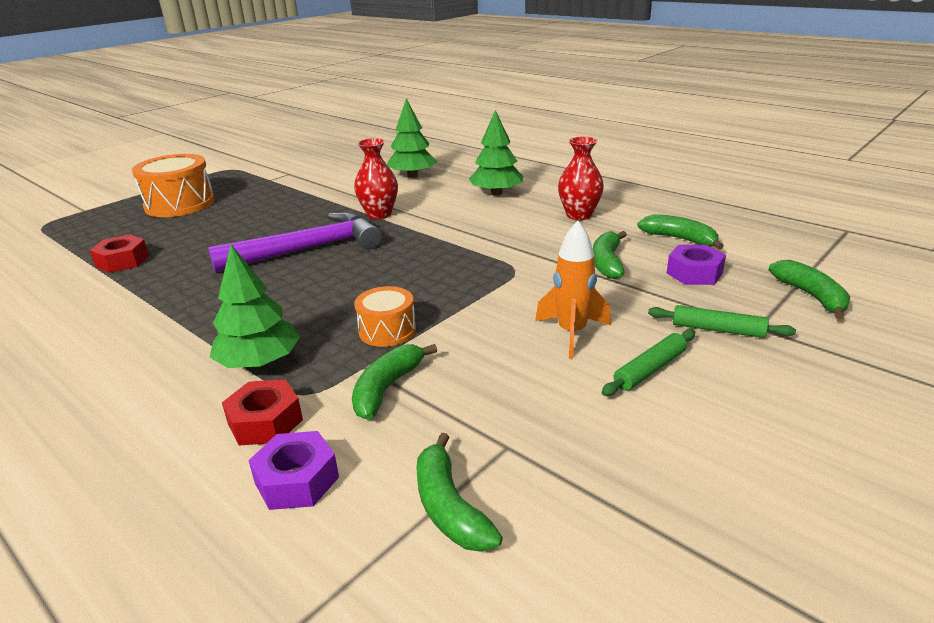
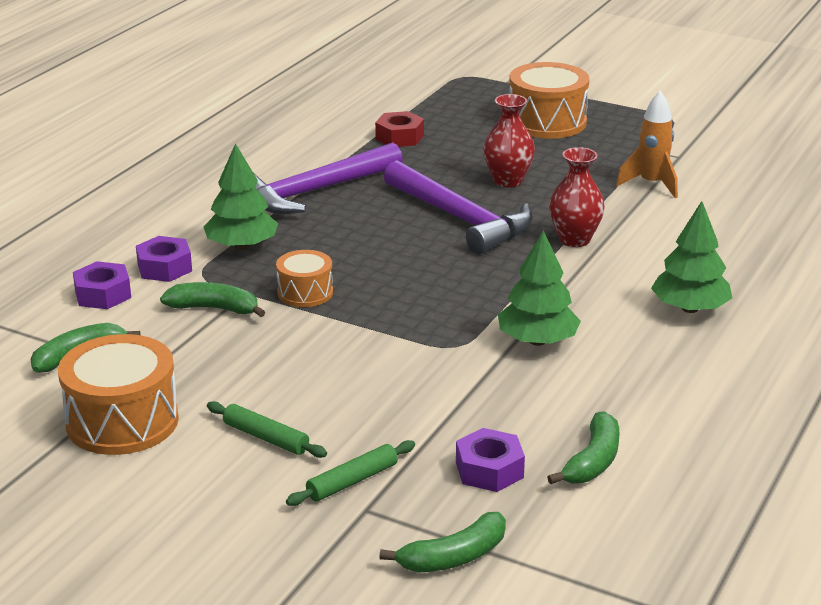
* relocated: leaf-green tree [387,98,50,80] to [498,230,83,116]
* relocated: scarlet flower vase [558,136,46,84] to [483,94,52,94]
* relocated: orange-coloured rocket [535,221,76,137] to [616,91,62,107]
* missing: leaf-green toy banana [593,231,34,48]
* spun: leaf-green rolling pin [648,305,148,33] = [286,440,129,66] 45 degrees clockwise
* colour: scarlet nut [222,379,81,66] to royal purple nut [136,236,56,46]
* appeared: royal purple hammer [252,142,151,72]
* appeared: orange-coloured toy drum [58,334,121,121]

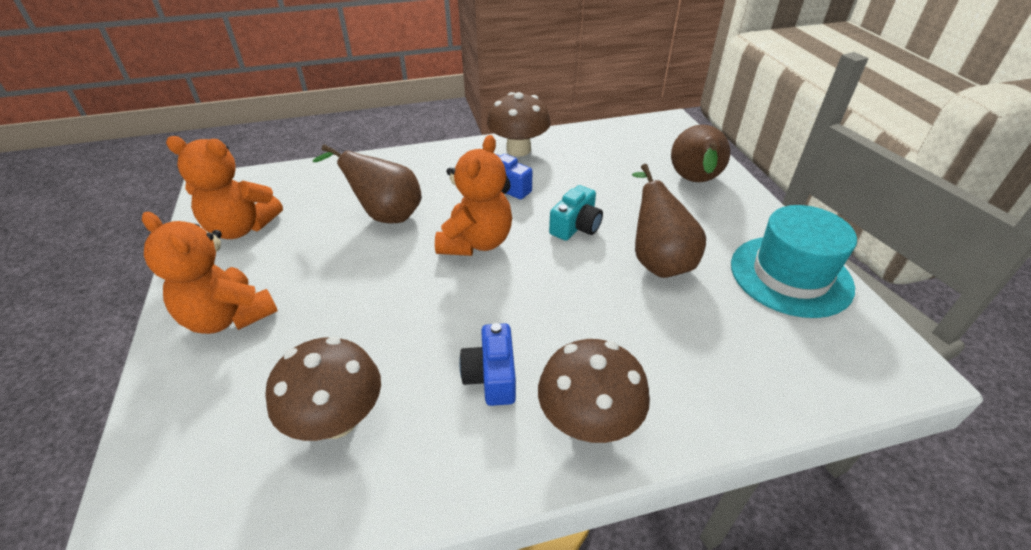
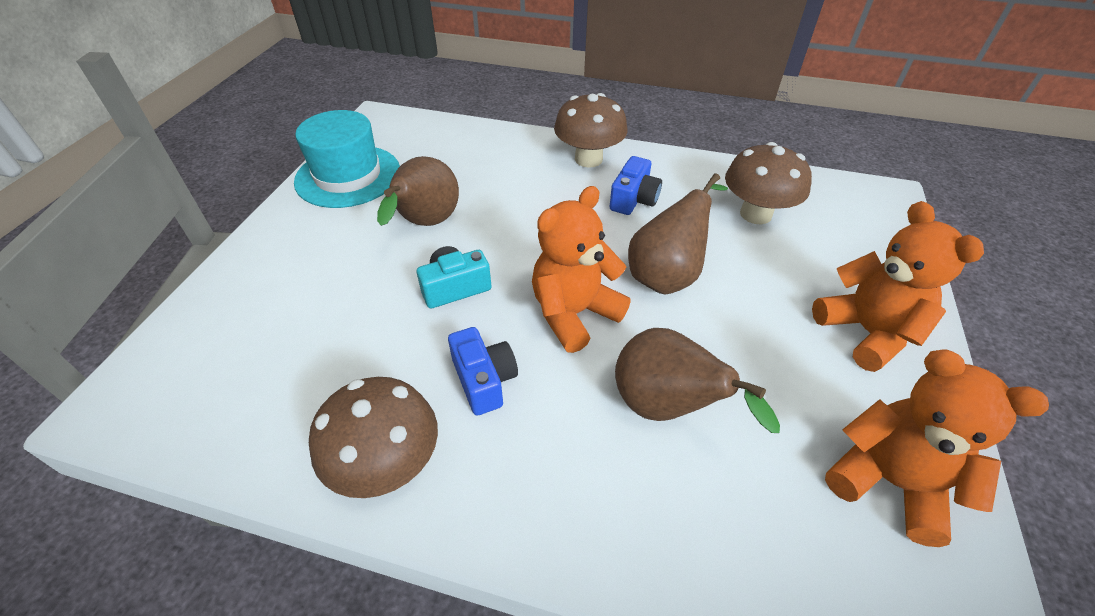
* relocated: russet toy pear [671,125,59,57] to [628,173,100,122]

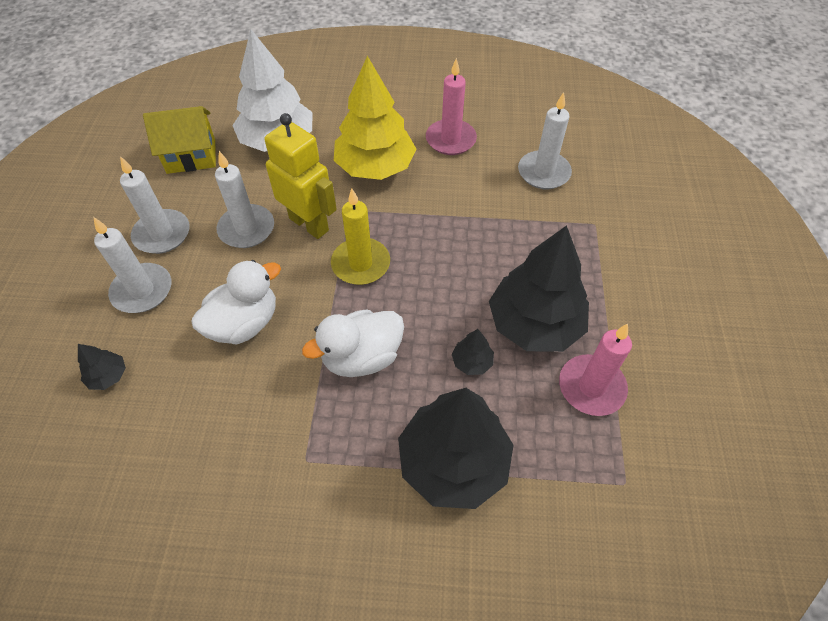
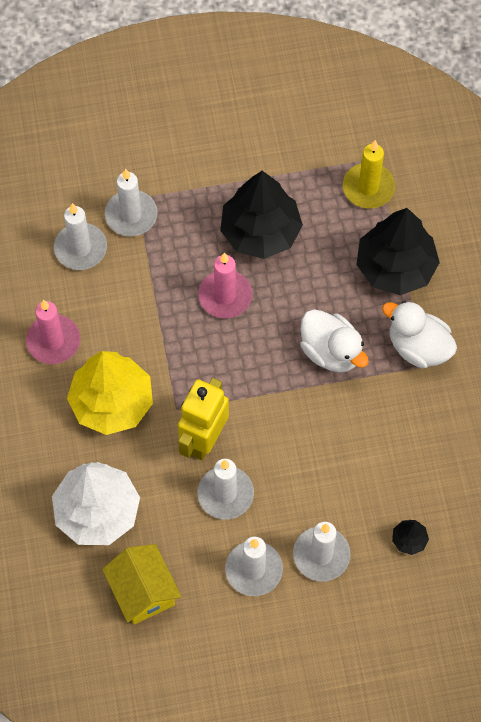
* relocated: bright yellow candle [331,188,59,97] to [343,140,52,69]
* relocated: snow-white duck [191,260,90,84] to [382,301,75,68]
* relocated: pink candle [559,323,73,93] to [198,253,54,65]
* missing: ebony tree [452,329,42,46]
* appeared: snow-white candle [105,169,53,67]

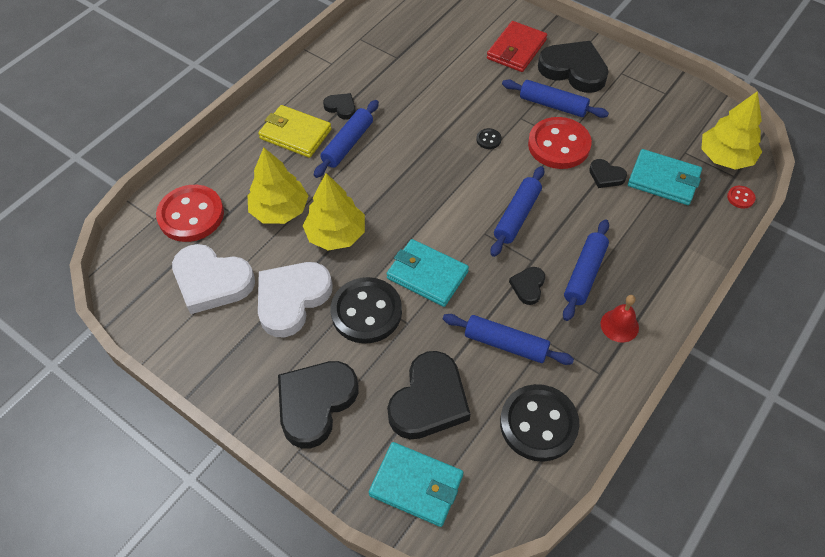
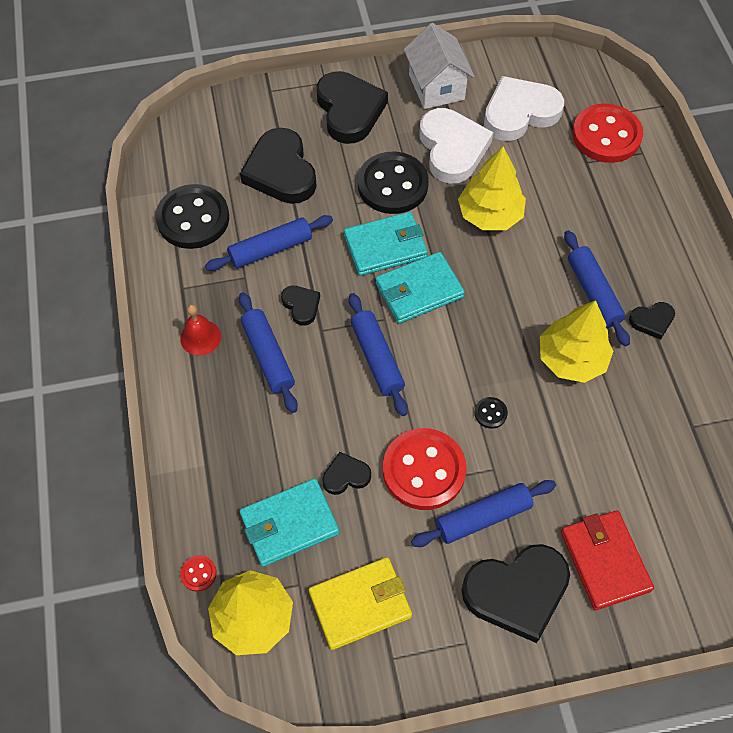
* relocated: bright yellow card wallet [258,105,74,53] to [309,557,103,93]
* relocated: bright yellow tree [247,147,61,77] to [540,300,73,83]
* relocated: aqua card wallet [369,442,94,85] to [375,252,90,71]
* appeared: snow-white toy house [404,23,71,86]

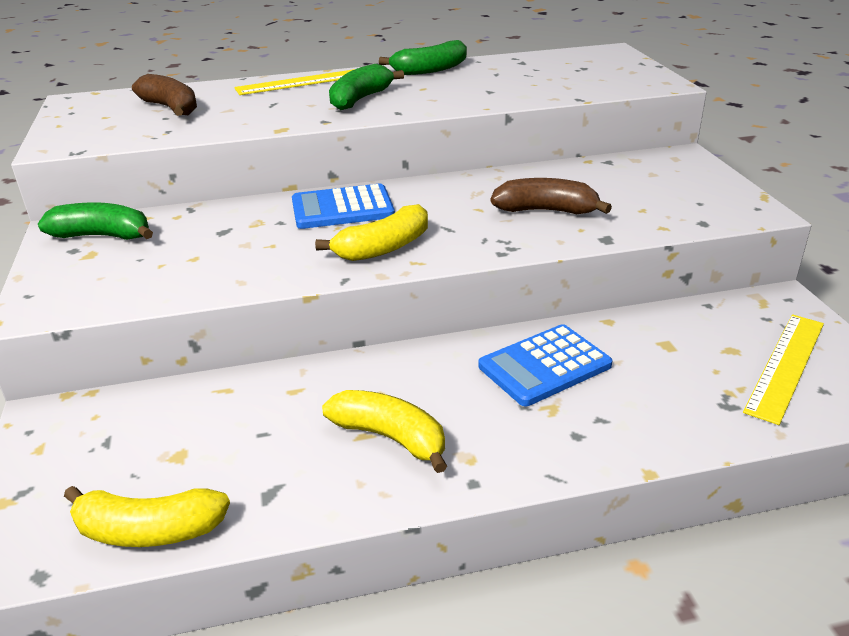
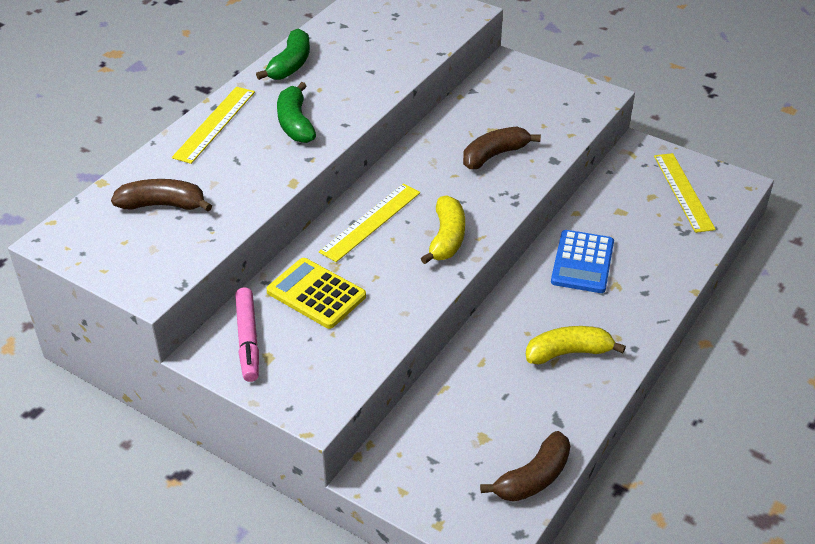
* exchanged: royal blue calculator [292,184,103,45] to bright yellow ruler [319,184,101,78]
* exchanged: leaf-green toy banana [38,202,115,38] to pink felt pen [235,287,24,95]
* colour: bright yellow toy banana [64,486,166,61] to russet toy banana [480,431,90,71]
* appeared: bright yellow calculator [266,258,100,71]

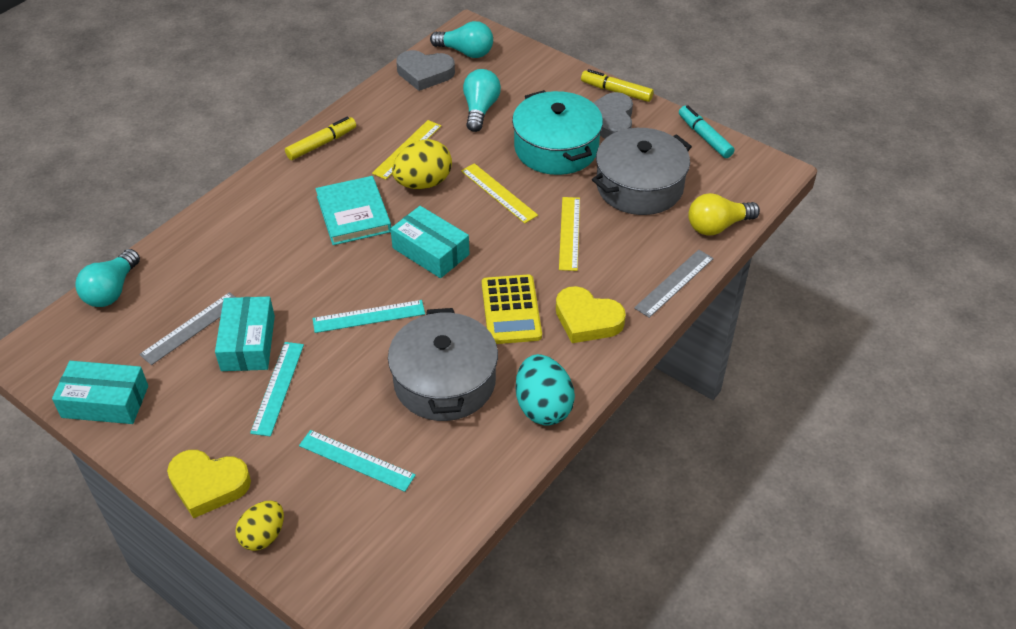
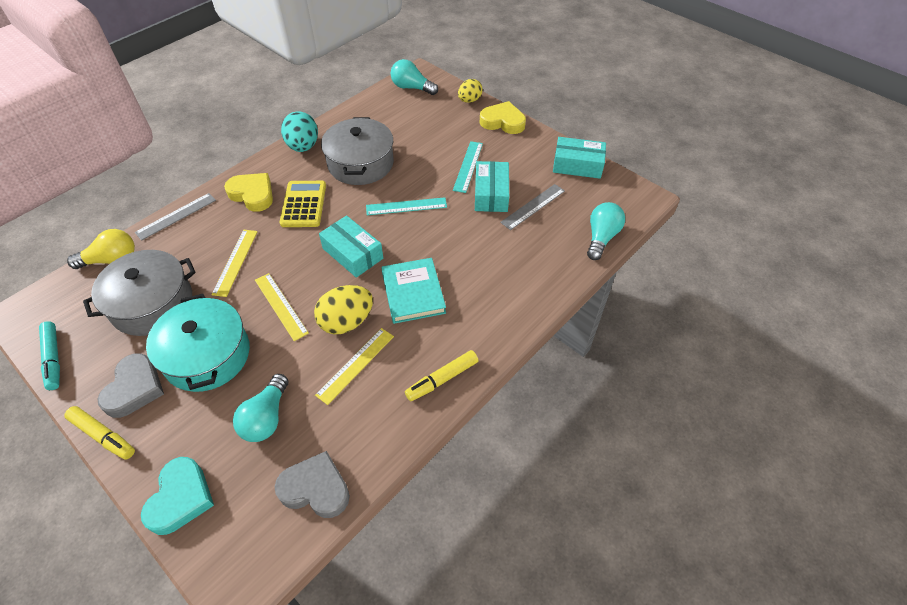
* relocated: aqua lightbulb [430,21,63,37] to [391,59,47,36]
* missing: aqua ruler [299,430,117,62]
* appeared: aqua heart shape [141,457,73,78]

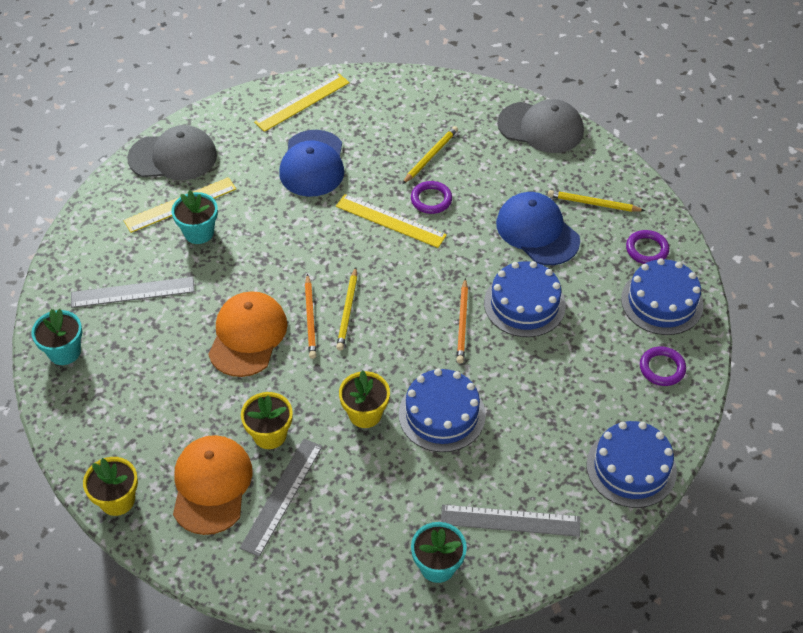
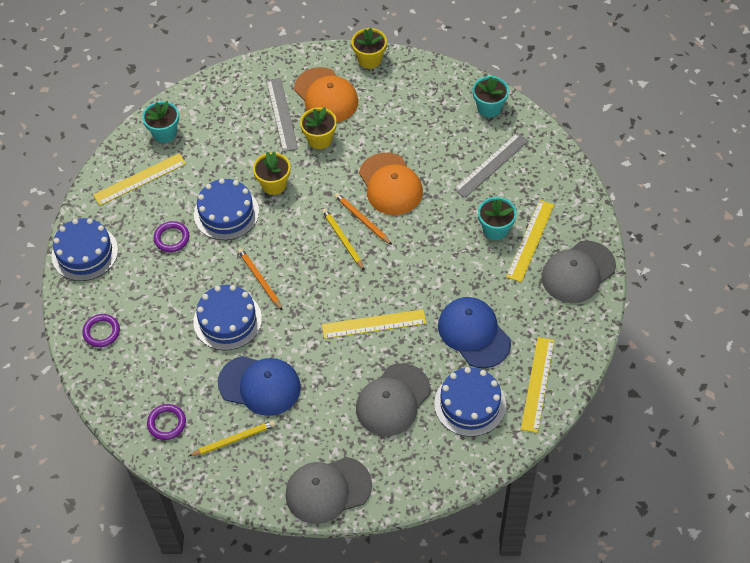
* exchanged: bright yellow lead pencil [402,126,56,58] to grey baseball cap [356,363,75,73]
* relocated: royal purple ring [411,181,41,33] to [154,221,36,31]
* relocated: royal blue layer cake [621,258,82,77] to [434,367,72,70]
* colour: grey ruler [441,505,139,32] to bright yellow ruler [93,153,93,53]

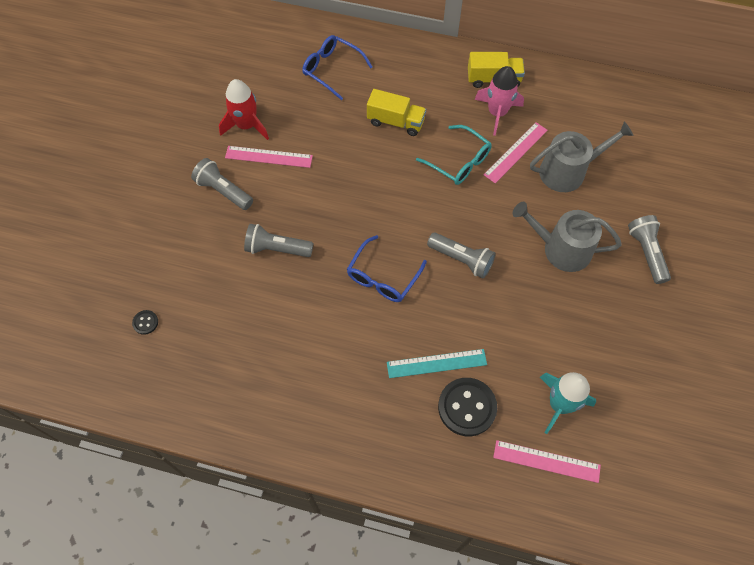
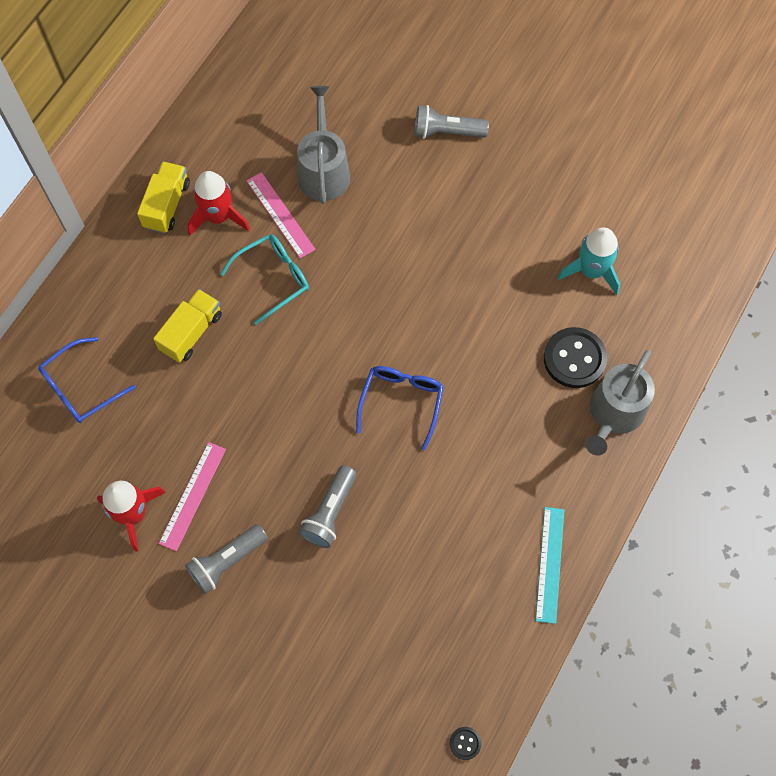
* colour: pink rocket [475,66,49,70] to scarlet rocket [187,171,63,64]
* relocated: grey watering can [512,202,110,70] to [586,350,69,106]
* missing: grey flashlight [427,233,69,45]
* spun: royal blue glasses [347,235,80,67] = [356,366,88,84] 120 degrees counterclockwise
* relocated: ebony button [132,310,26,25] to [449,727,32,33]
* relocated: aqua ruler [387,349,100,29] to [535,507,29,117]
* missing: pink ruler [493,440,108,43]

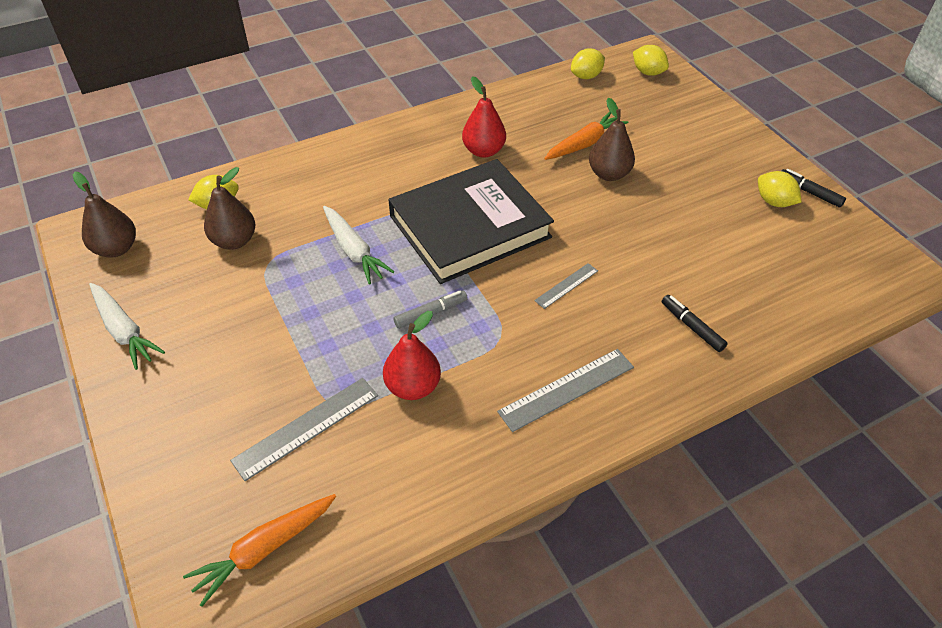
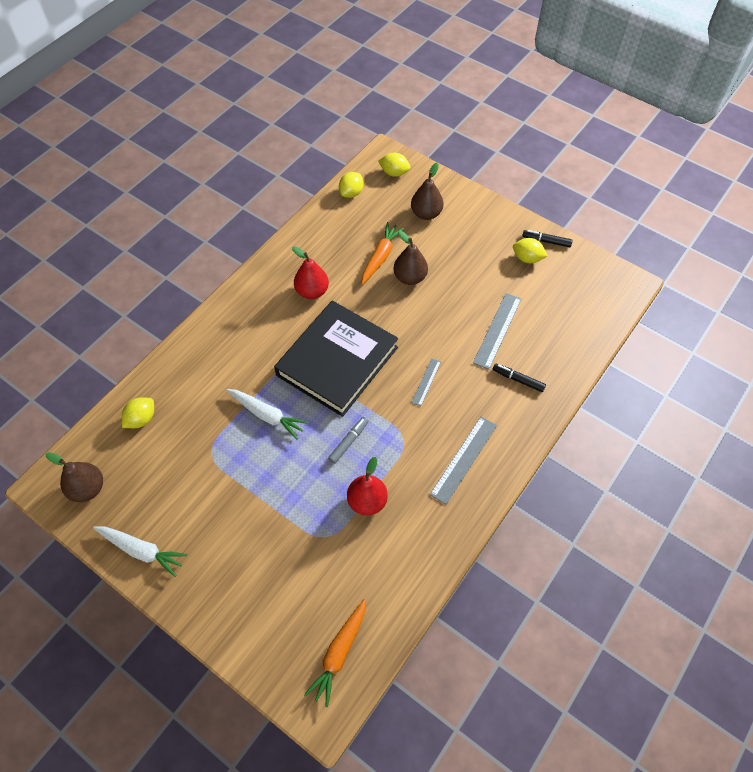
* relocated: russet toy pear [204,167,51,83] to [411,163,33,57]
* relocated: grey ruler [230,378,148,103] to [473,293,48,76]

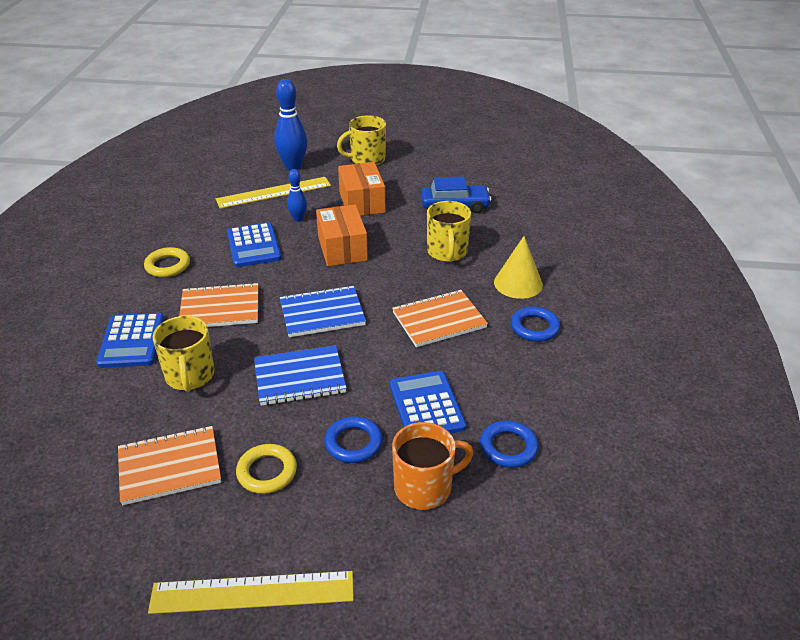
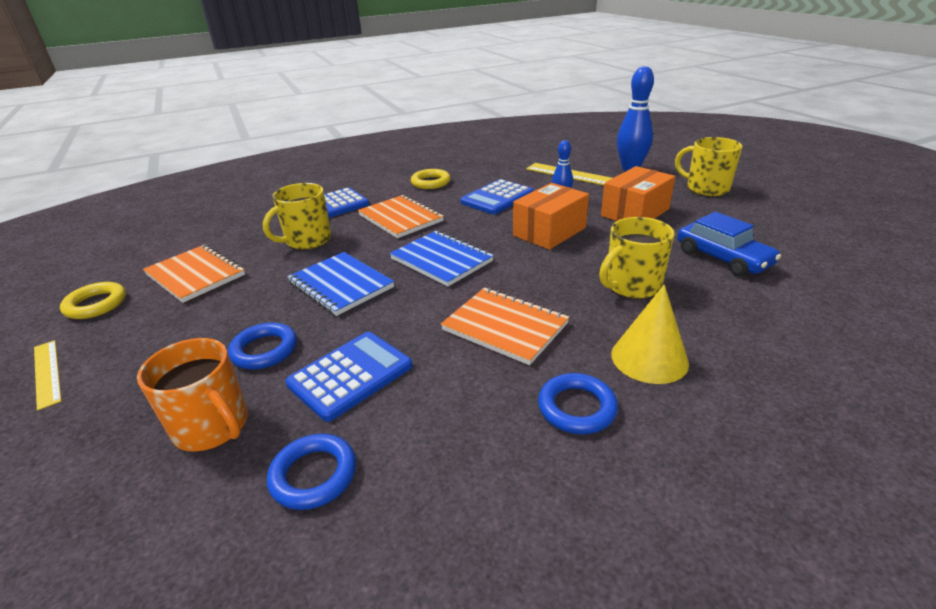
* relocated: bright yellow ring [236,444,61,50] to [60,282,66,37]
* size: bright yellow ruler [148,571,206,43] = [34,340,28,71] x0.59

